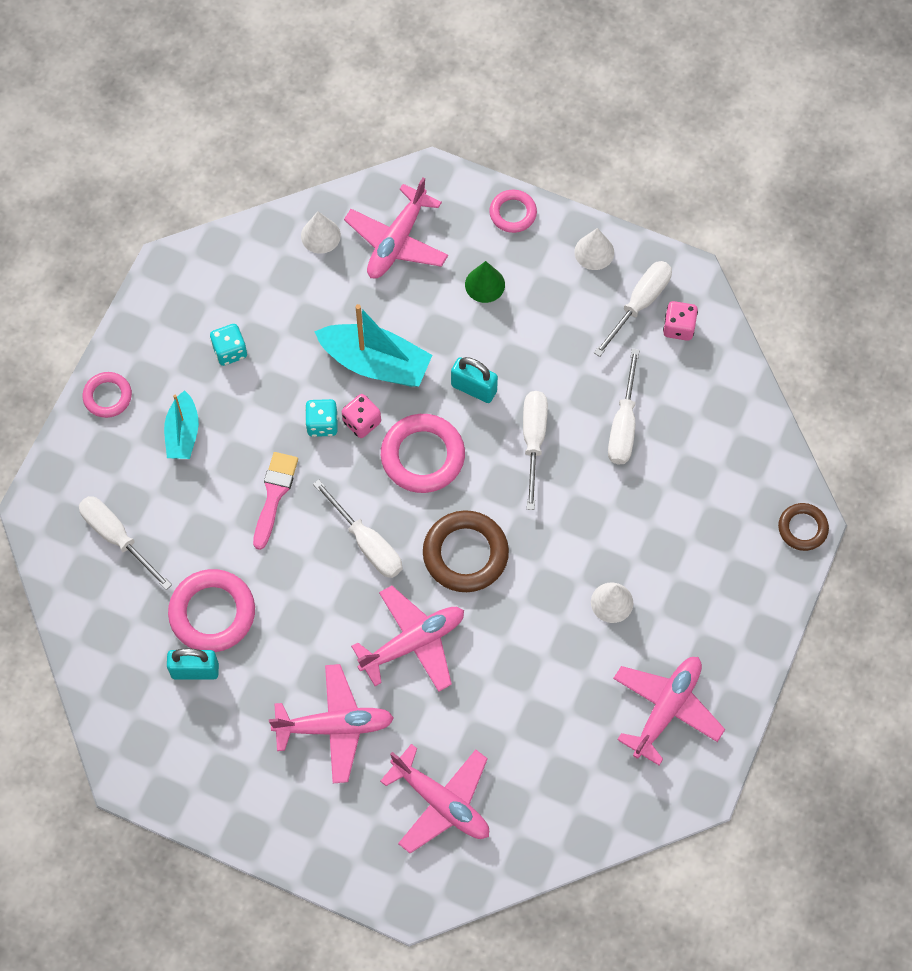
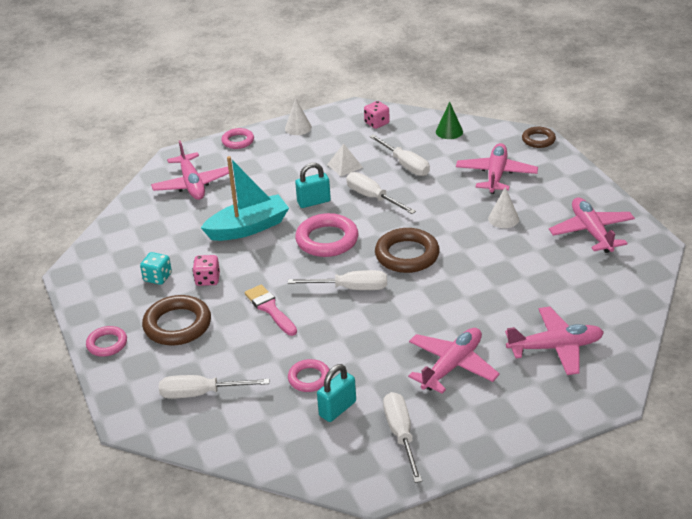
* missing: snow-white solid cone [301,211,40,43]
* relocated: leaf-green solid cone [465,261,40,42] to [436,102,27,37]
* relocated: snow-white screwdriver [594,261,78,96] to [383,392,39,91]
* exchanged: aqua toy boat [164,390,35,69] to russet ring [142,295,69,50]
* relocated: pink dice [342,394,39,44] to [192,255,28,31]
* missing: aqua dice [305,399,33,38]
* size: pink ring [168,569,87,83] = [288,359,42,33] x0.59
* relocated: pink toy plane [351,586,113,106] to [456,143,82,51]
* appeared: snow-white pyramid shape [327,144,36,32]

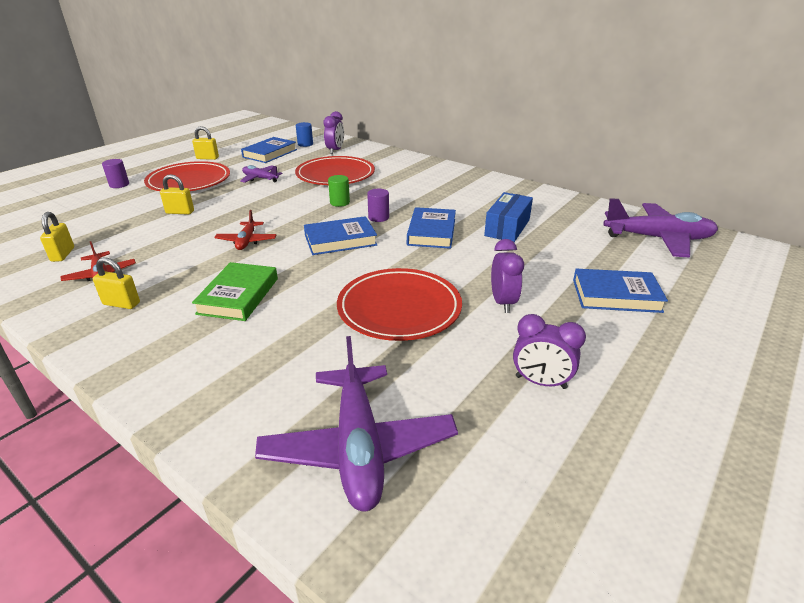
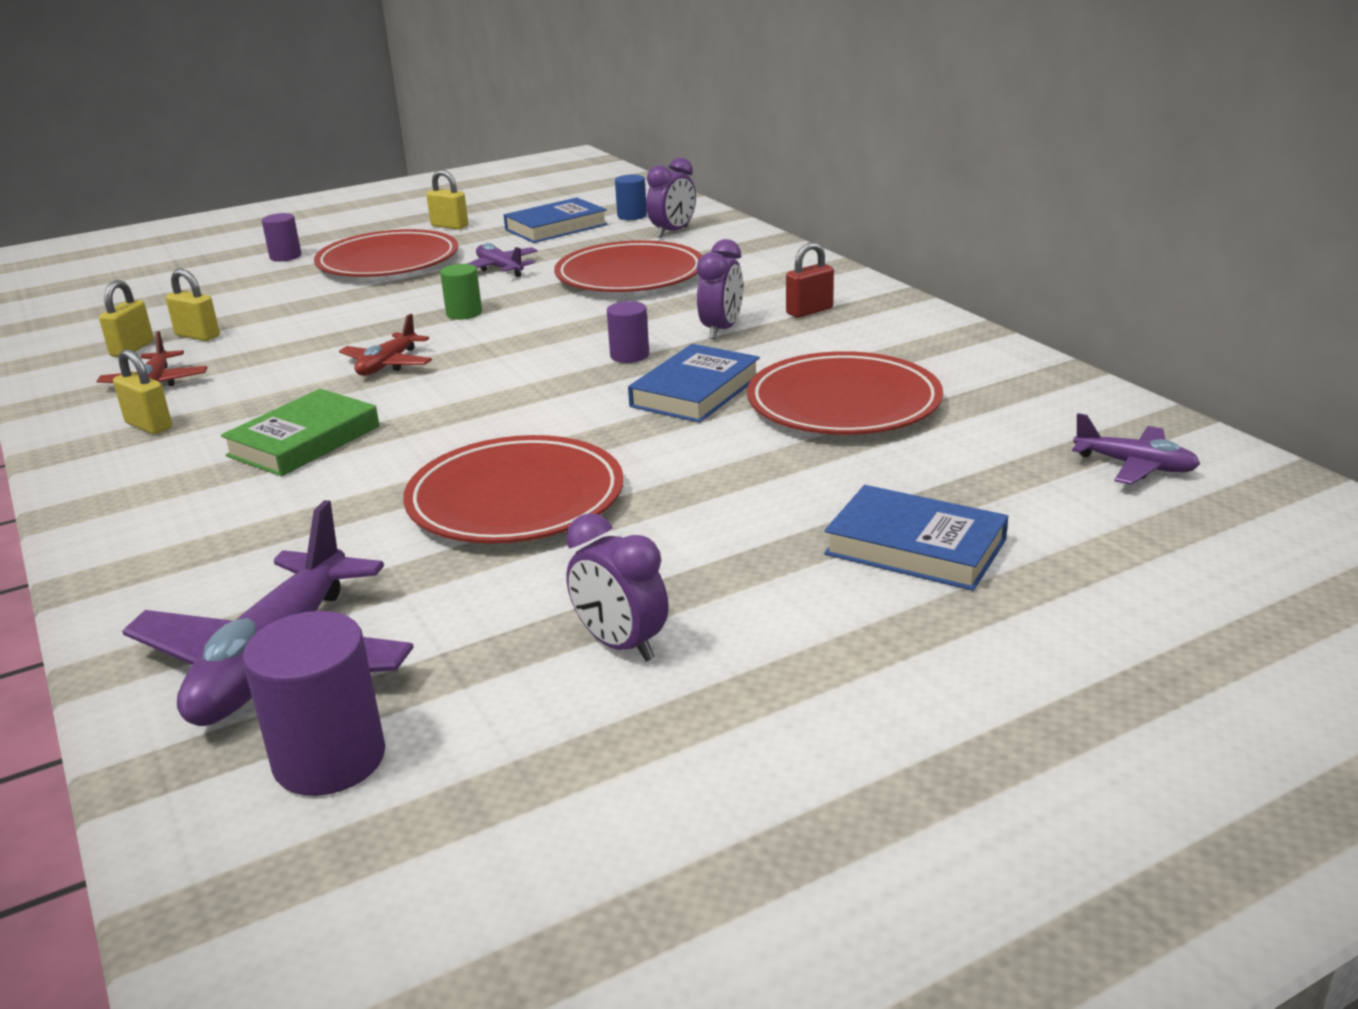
* relocated: bright yellow small lock [160,174,34,41] to [166,269,54,72]
* relocated: leaf-green cylinder shape [328,175,22,32] to [440,264,42,56]
* exchanged: royal blue box [484,192,49,50] to scarlet dinner plate [747,351,196,84]
* size: royal purple toy plane [603,198,115,59] = [1072,413,128,72] x0.52
* missing: royal blue book [304,216,73,39]
* relocated: royal purple alarm clock [491,239,33,74] to [697,239,46,100]
* appeared: scarlet small lock [786,242,48,76]
* appeared: royal purple cylinder shape [243,611,142,185]

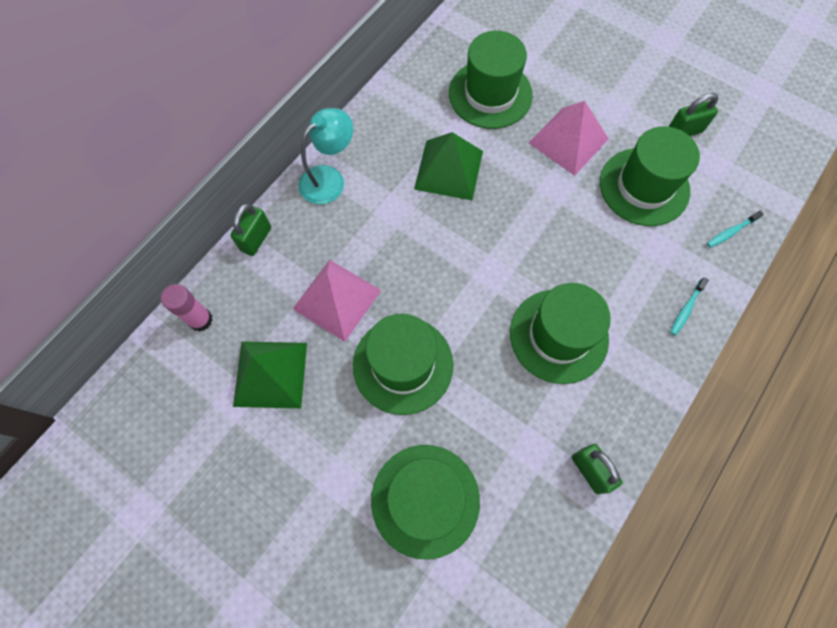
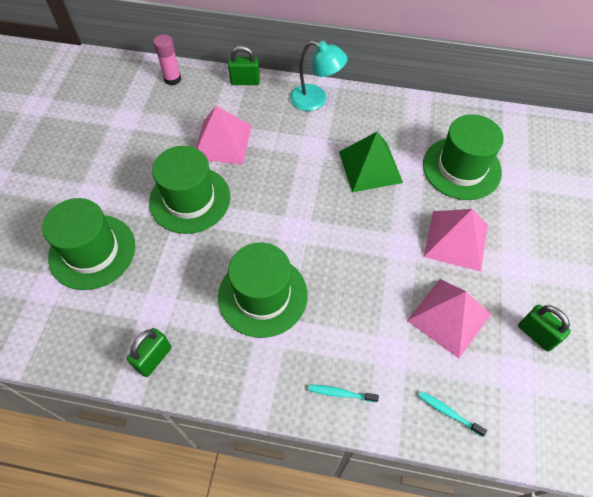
* exchanged: leaf-green top hat [600,126,100,100] to pink pyramid shape [407,279,84,79]
* missing: leaf-green pyramid shape [233,342,74,66]

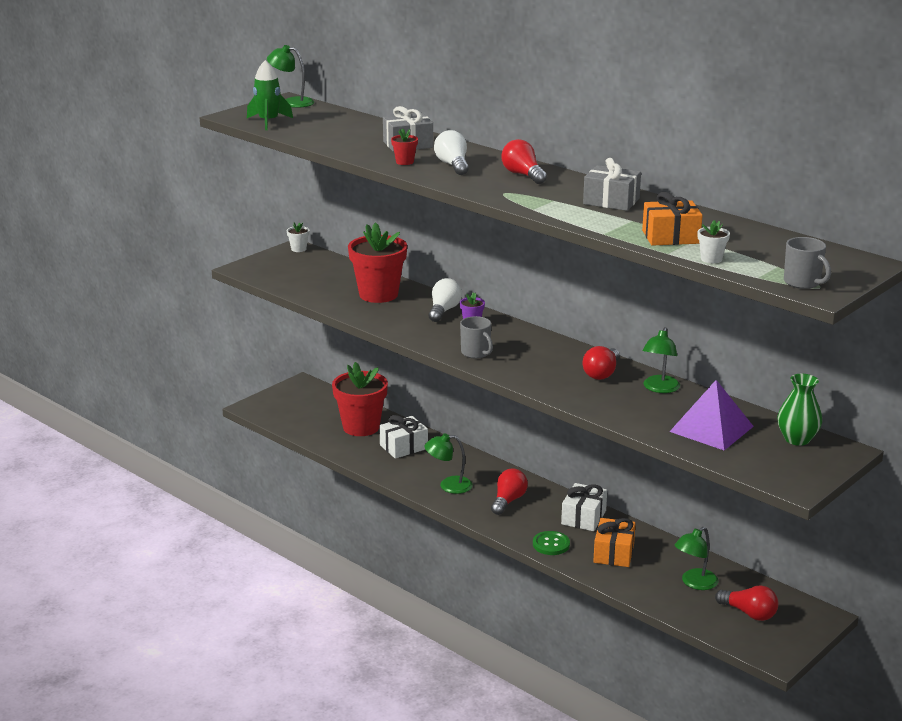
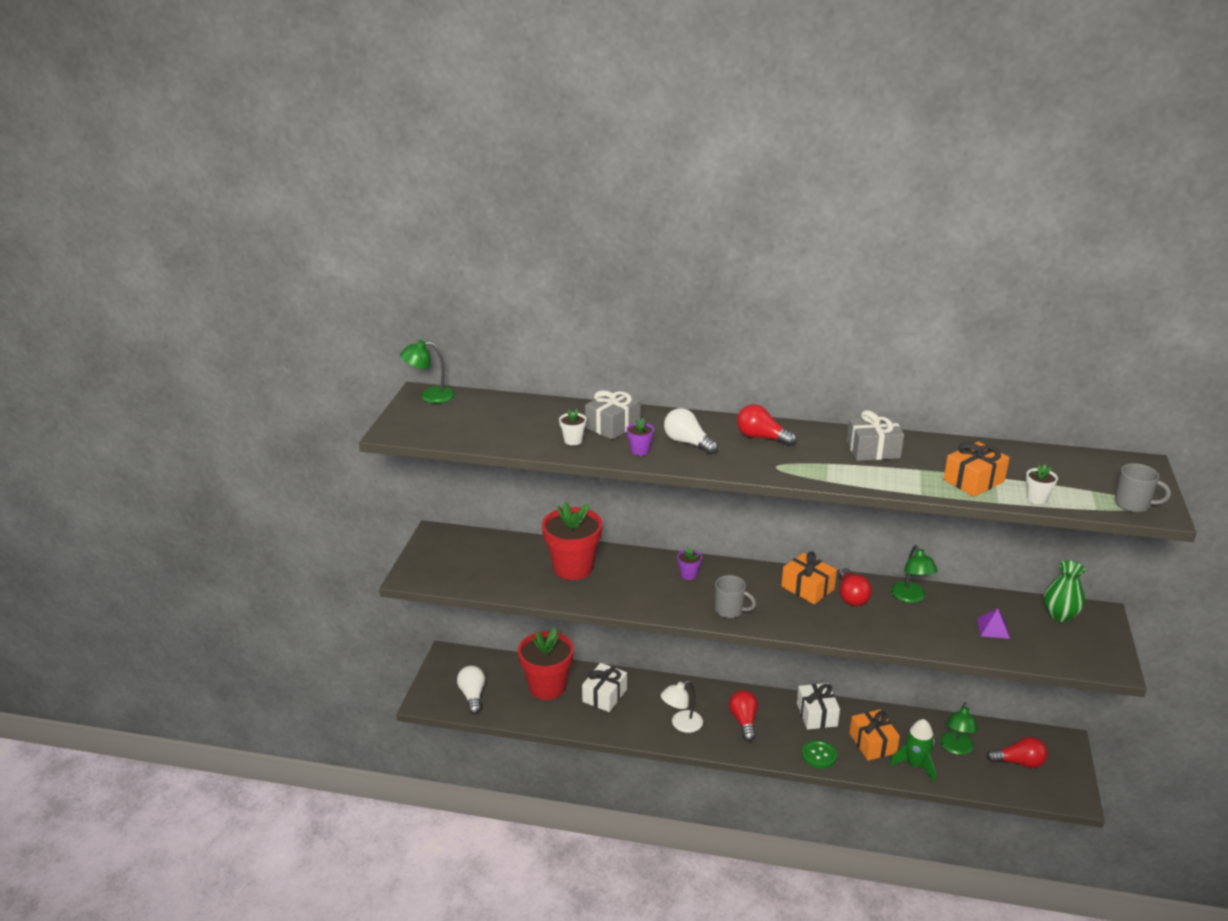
* relocated: leaf-green rocket [247,60,46,70] to [889,719,47,64]
* colour: scarlet plant pot [391,129,27,36] to royal purple plant pot [626,418,28,38]
* relocated: snow-white plant pot [287,223,22,29] to [559,409,28,36]
* relocated: snow-white lightbulb [428,278,34,44] to [457,665,28,49]
* size: royal purple pyramid shape [670,380,84,70] = [977,609,33,30] x0.50
* colour: leaf-green lamp [424,433,49,61] to snow-white lamp [661,681,42,52]
* appeared: orange-coloured present [781,552,56,52]

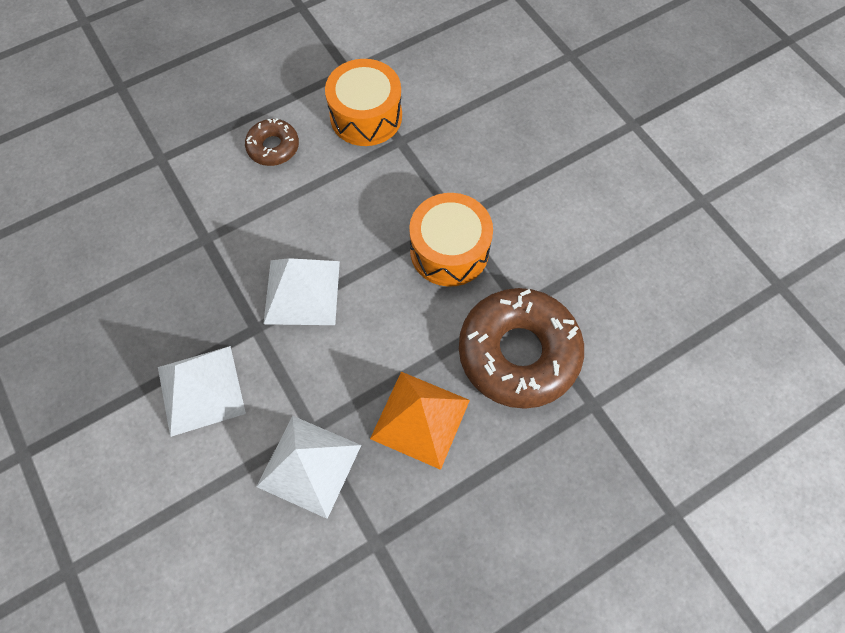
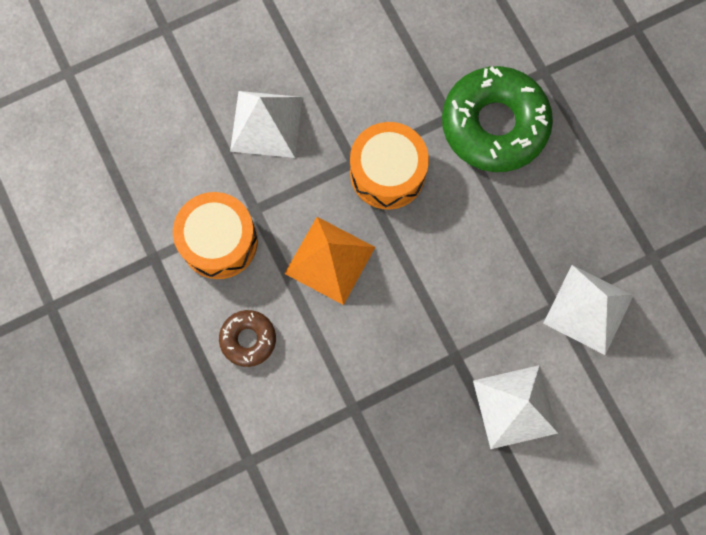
* relocated: snow-white pyramid shape [263,258,77,67] to [230,91,72,67]
* colour: russet doughnut [459,288,125,121] to leaf-green doughnut [442,66,111,106]
* relocated: orange-coloured pyramid shape [370,372,100,98] to [284,217,91,88]

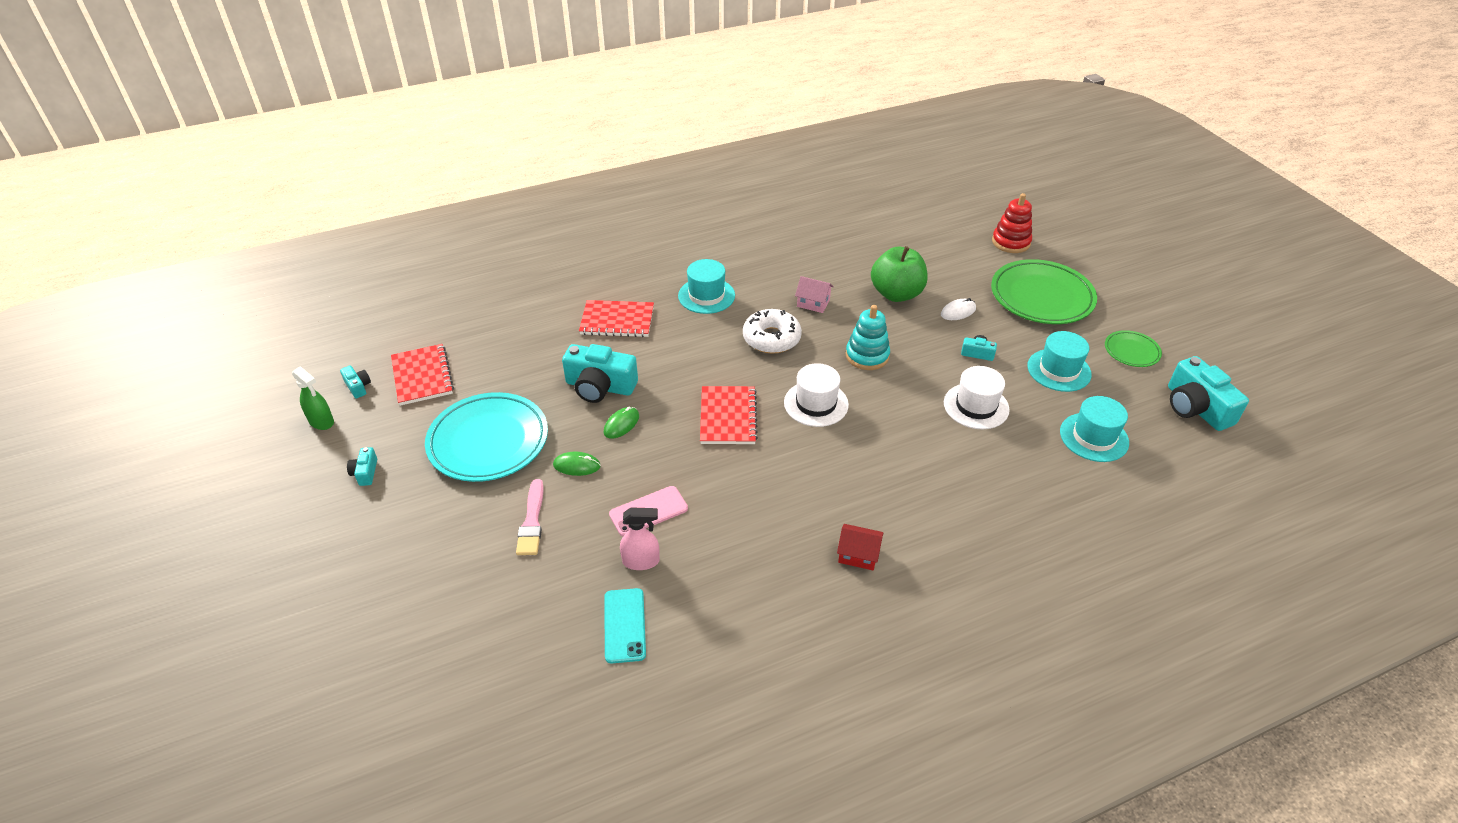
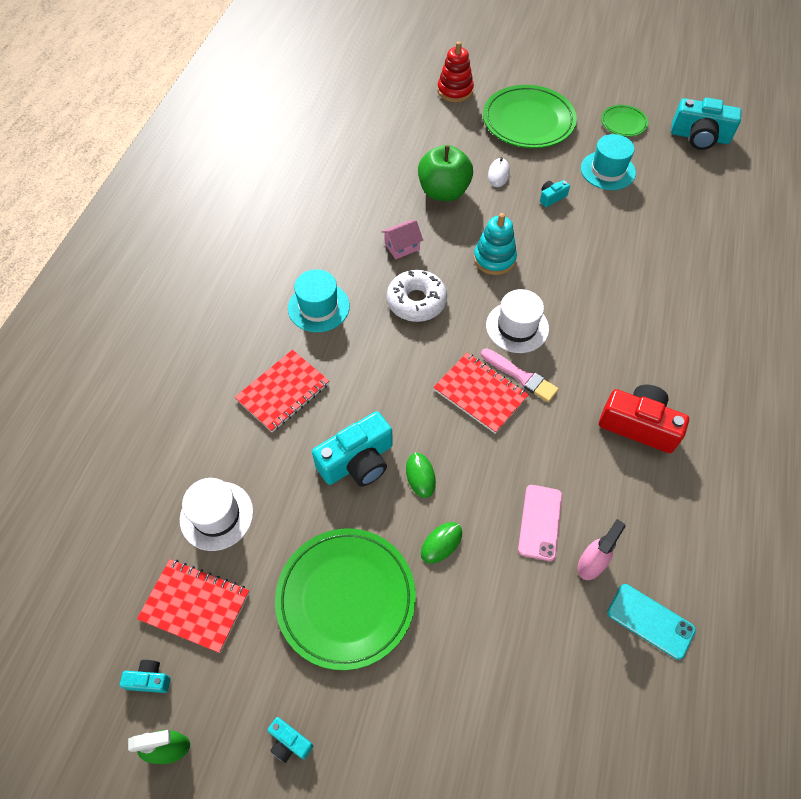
* relocated: snow-white top hat [944,366,66,63] to [180,478,73,73]
* colour: aqua dinner plate [425,392,123,90] to leaf-green dinner plate [275,528,141,142]
* missing: aqua top hat [1060,396,69,66]
* relocated: pink paint brush [516,479,28,76] to [481,348,78,54]
* missing: scarlet toy house [837,524,47,46]
* appeared: scarlet compact camera [599,385,90,68]

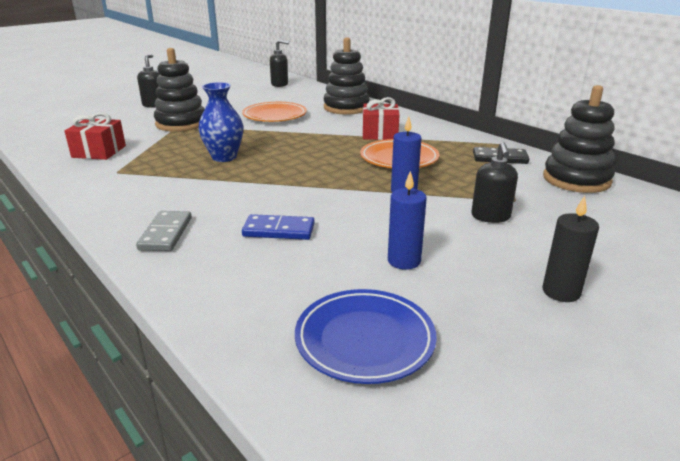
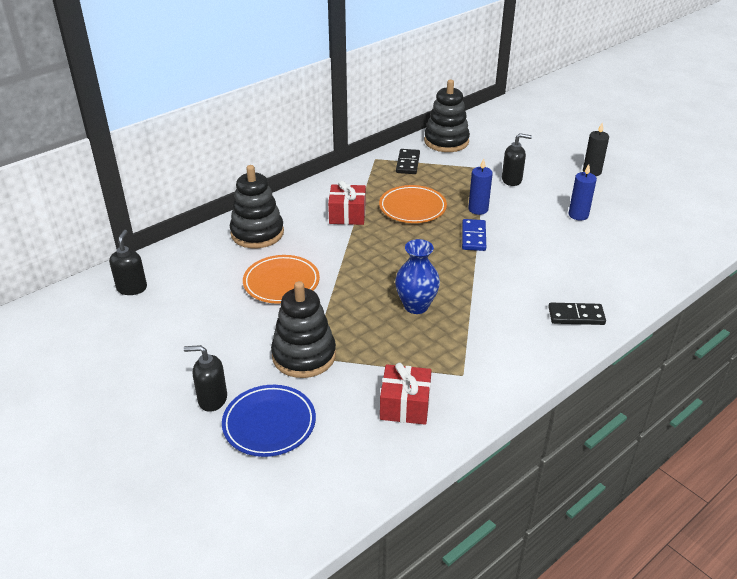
* colour: grey domino tile [136,211,56,40] to ebony domino tile [548,303,58,22]
* relocated: royal blue domino tile [242,214,73,26] to [462,219,24,32]
* relocated: royal blue dinner plate [295,289,142,95] to [222,385,94,72]

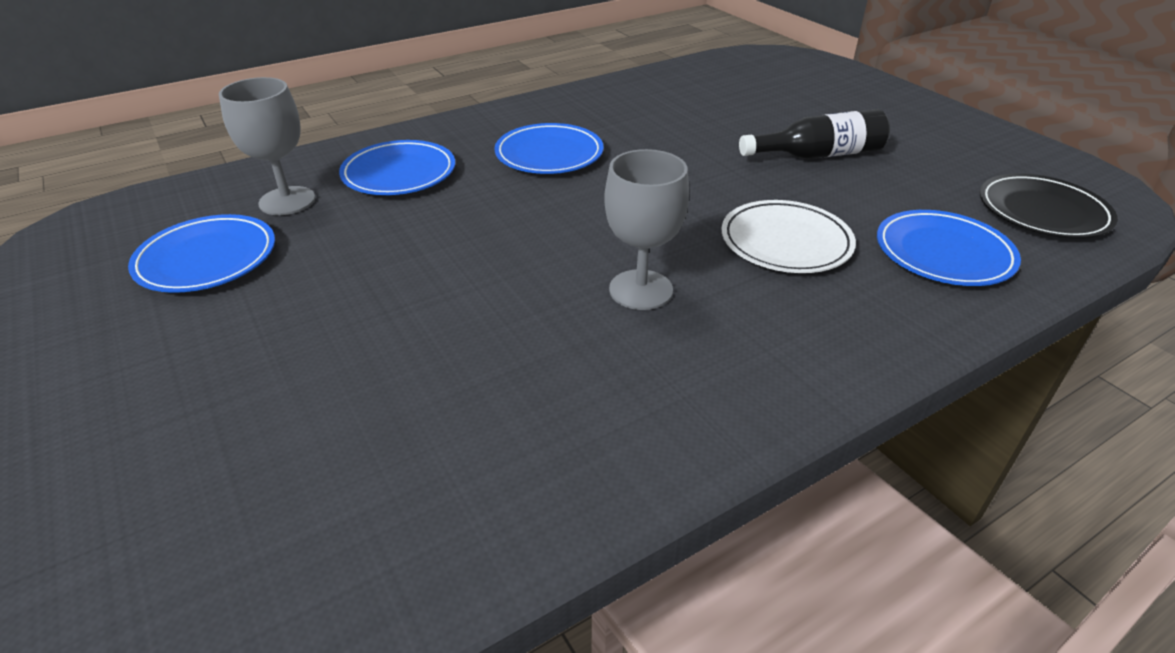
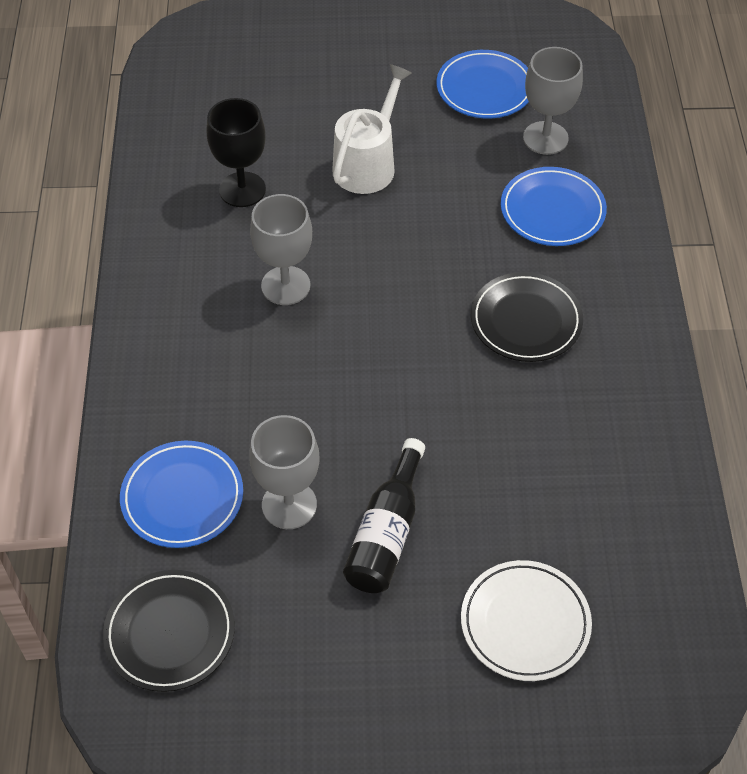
* colour: royal blue dinner plate [494,123,109,51] to ebony dinner plate [471,272,112,90]
* relocated: snow-white dinner plate [722,200,134,73] to [461,560,131,121]
* appeared: snow-white watering can [332,64,80,130]
* appeared: ebony chalice [207,98,59,109]
* appeared: grey chalice [249,415,70,114]

